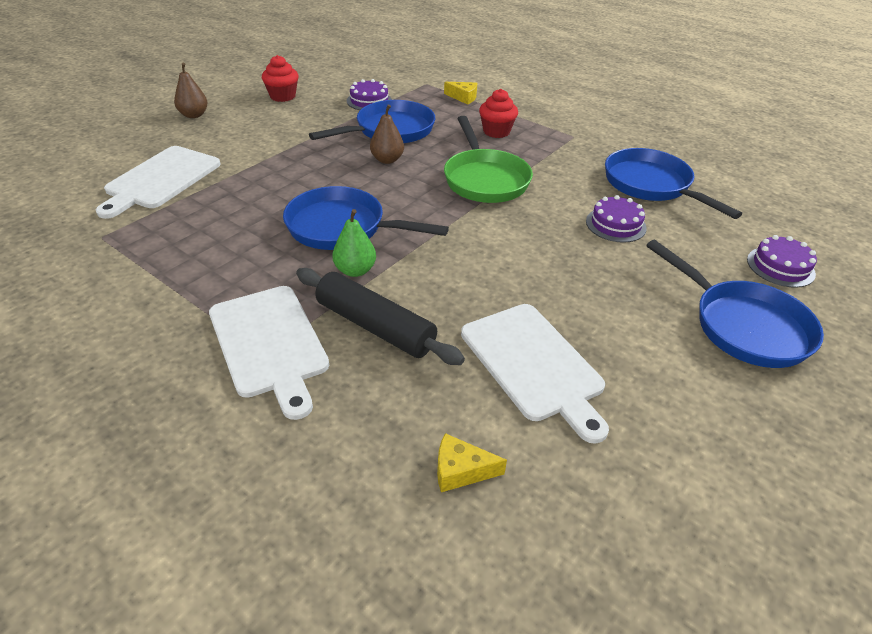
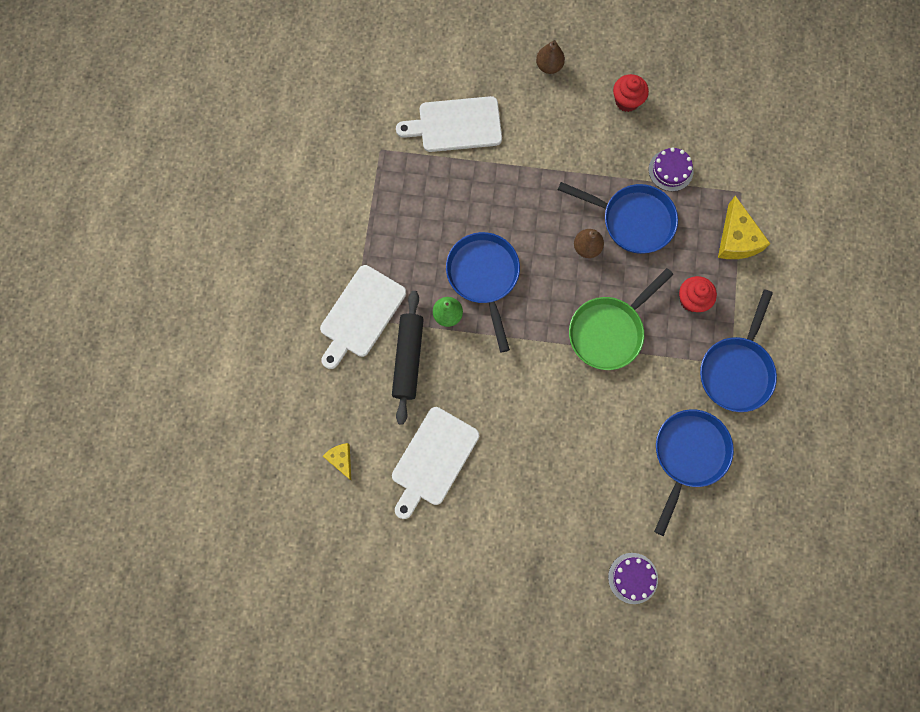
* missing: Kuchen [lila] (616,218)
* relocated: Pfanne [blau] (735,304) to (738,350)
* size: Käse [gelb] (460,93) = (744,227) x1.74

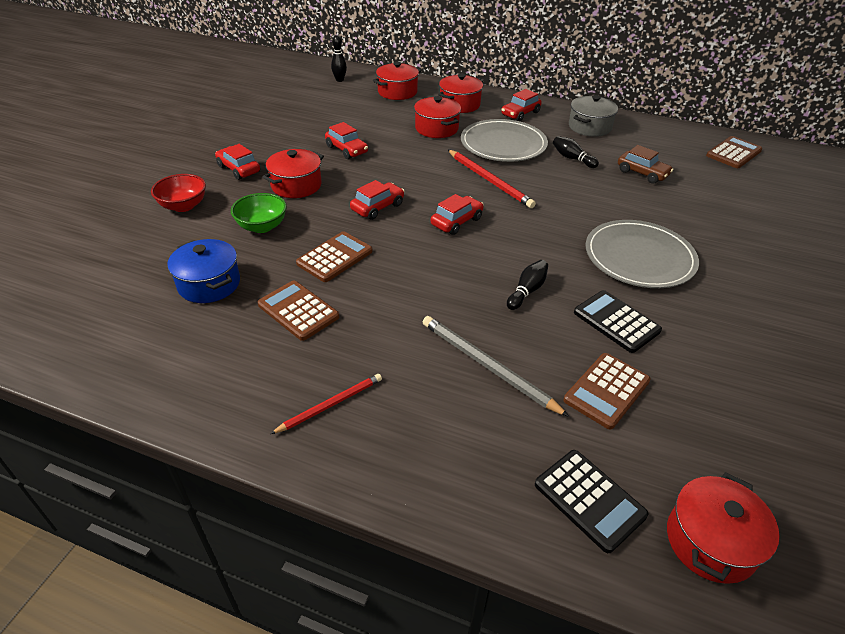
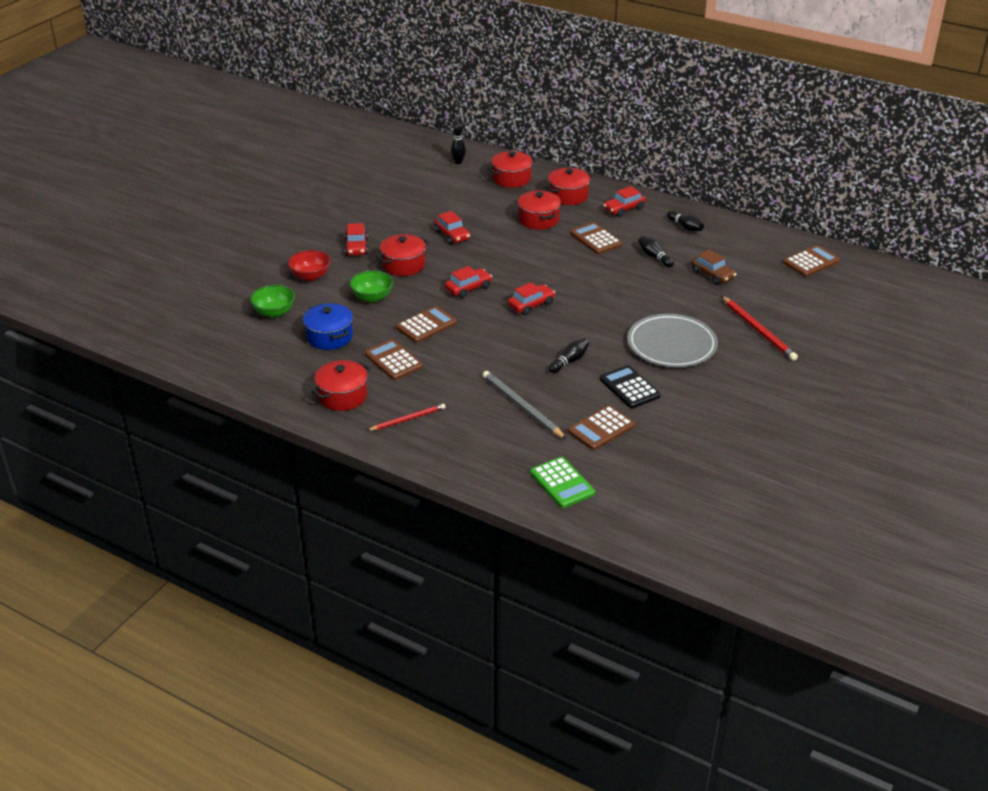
* appeared: Schüssel [grün] (272,301)
* relocated: Bleistift [rot] (492,179) to (759,328)
* relocated: Kochtopf [rot] (723,528) to (341,385)
* exchanged: Teller [grau] (504,140) to Taschenrechner [braun] (596,238)
* exchanged: Kochtopf [grau] (593,116) to Bowlingkegel [schwarz] (685,221)
* colour: Taschenrechner [schwarz] (591,501) to Taschenrechner [grün] (562,482)
* spun: Auto [rot] (237,162) = (356,239) 150 degrees counterclockwise

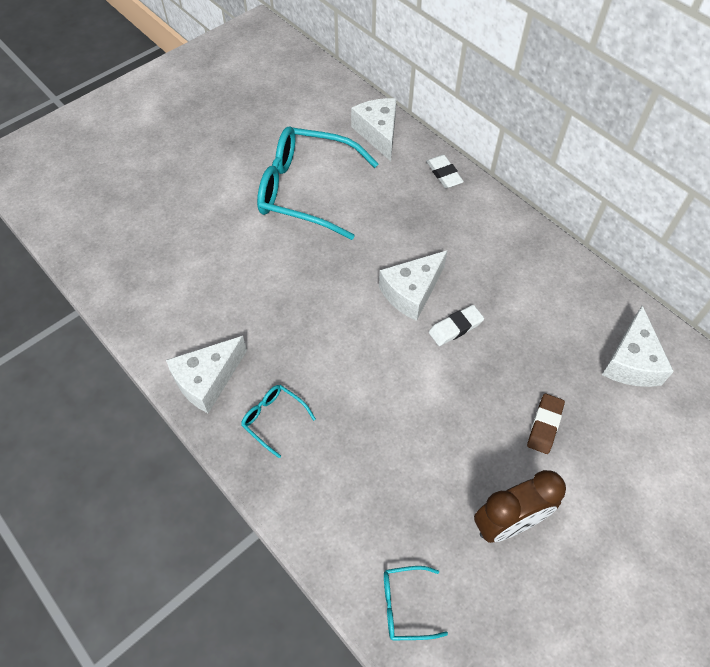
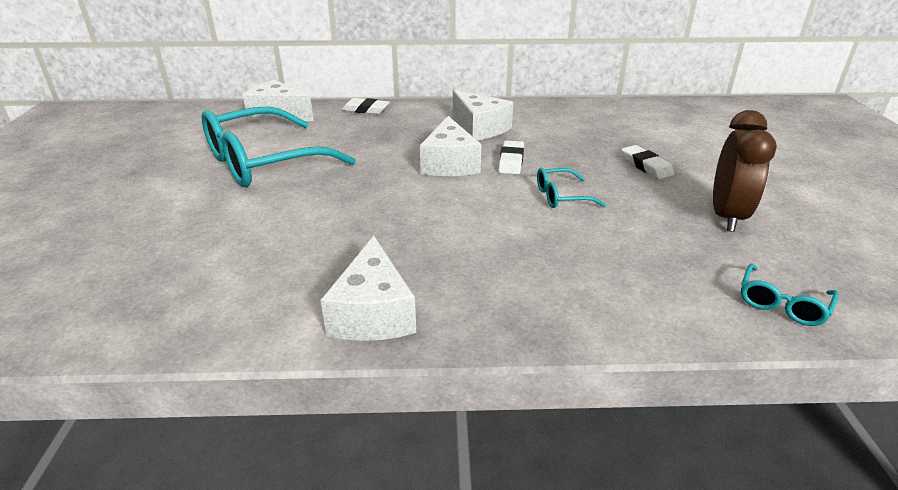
* relocated: Brille [türkis] (278,421) to (571,188)
* relocated: Käse [weiß] (638,346) to (483,115)
* colour: Radiergummi [braun] (546,424) to Radiergummi [weiß] (648,162)

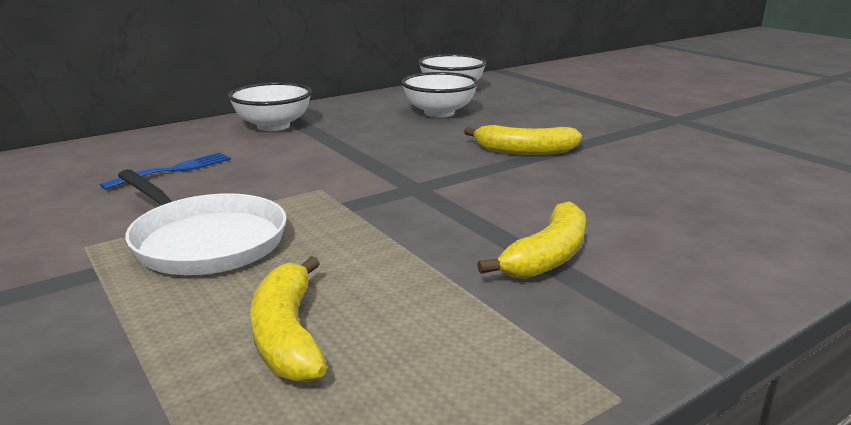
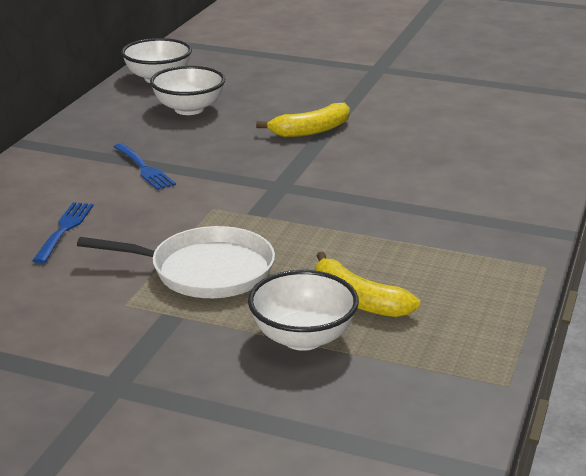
* missing: Banane [gelb] (531,240)
* appeared: Gabel [blau] (145,166)
* relocated: Schüssel [weiß] (270,106) to (303,310)

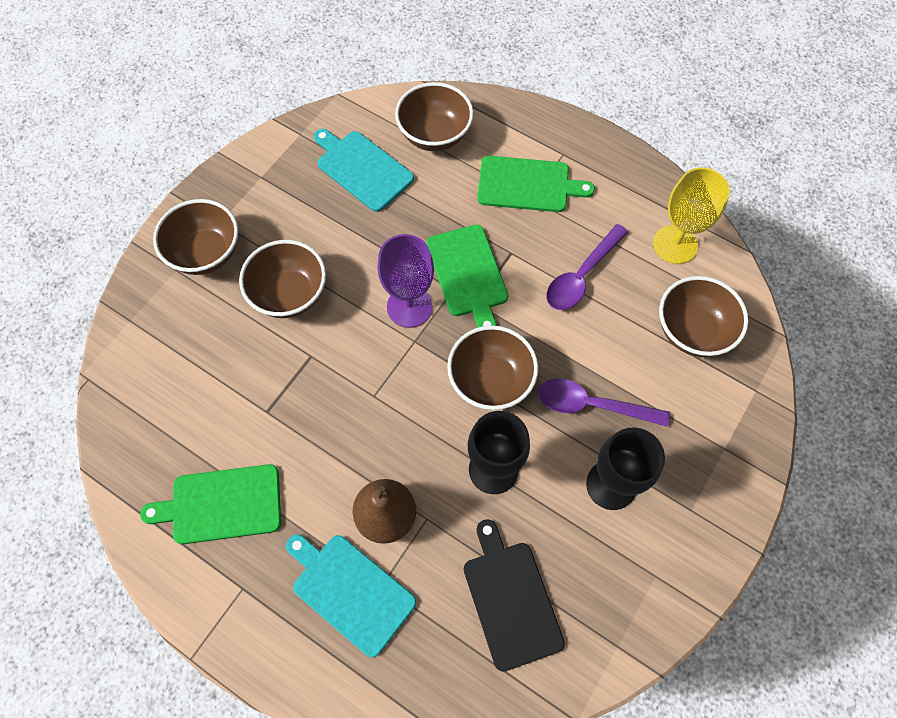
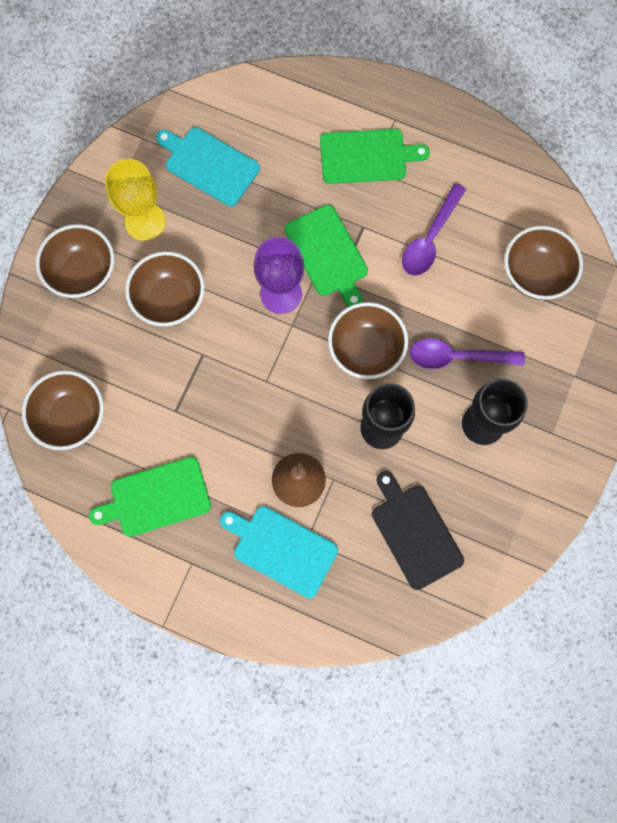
* relocated: Schüssel [braun] (434,116) to (63,410)
* relocated: Kelch [gelb] (691,215) to (135,200)

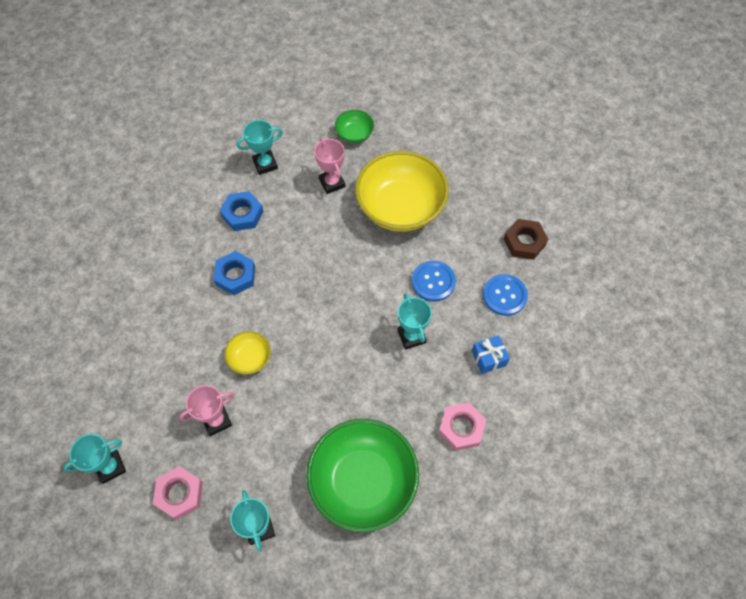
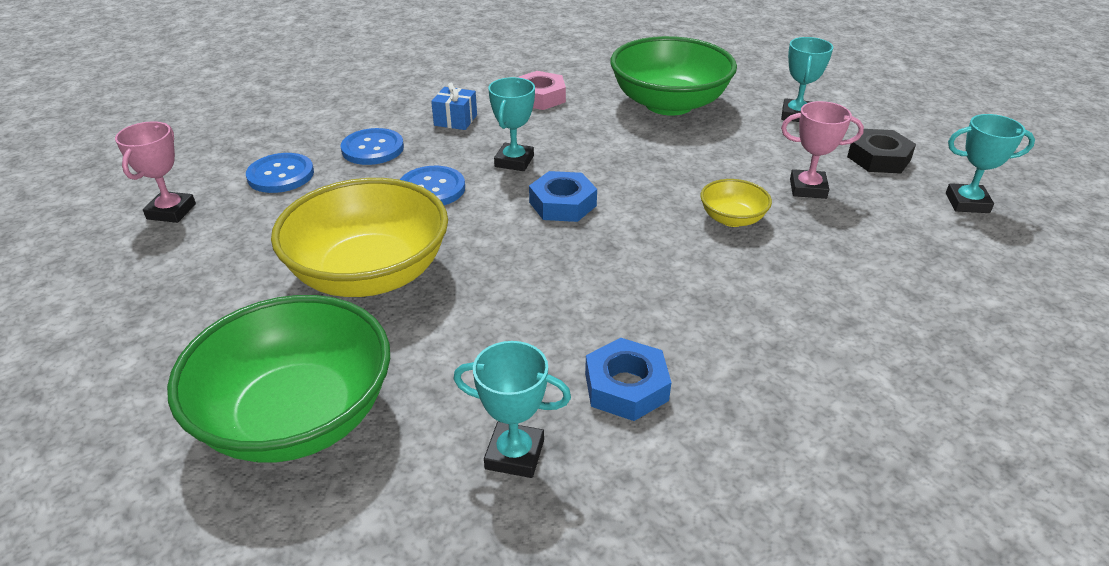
* relocated: Sechskantmutter [blau] (234,273) to (563,196)
* relocated: Pokal [rosa] (330,166) to (155,172)
* exchanged: Sechskantmutter [braun] (526,239) to Knopf [blau] (280,173)
* colour: Sechskantmutter [rosa] (178,493) to Sechskantmutter [schwarz] (881,151)
* size: Schüssel [grün] (354,126) = (278,379) x2.19

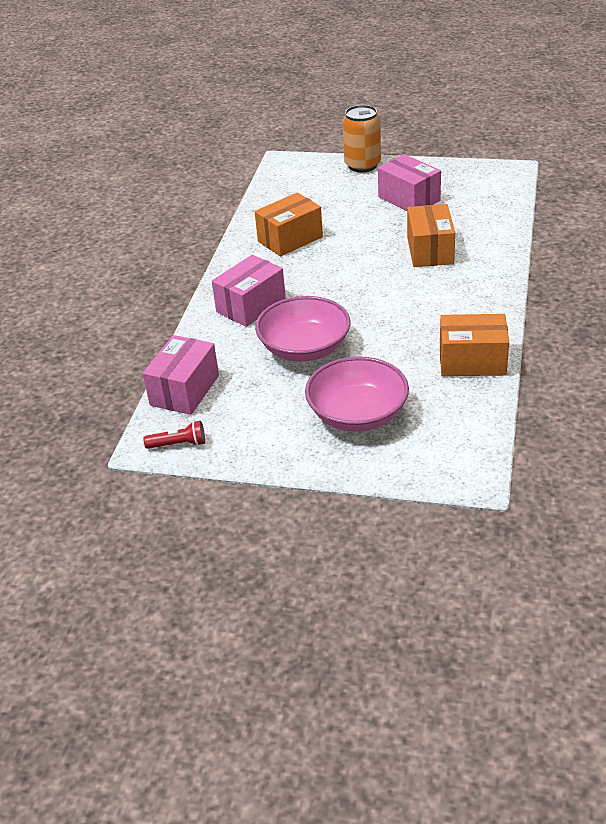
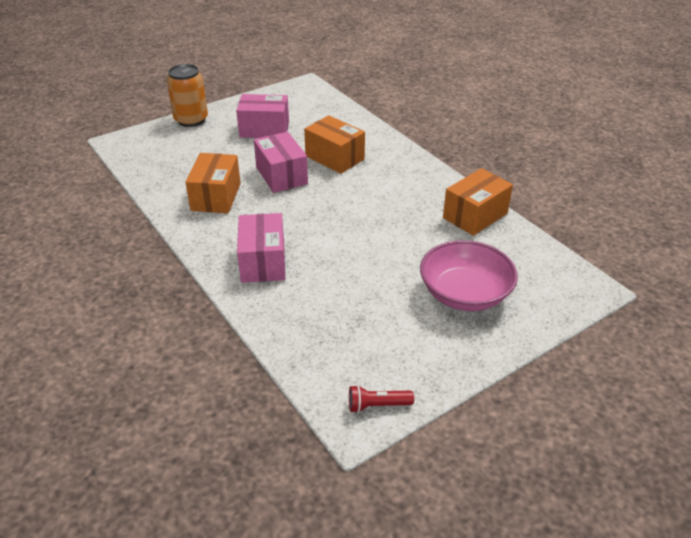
* missing: Schüssel [rosa] (302,329)
* relocated: Schachtel [rosa] (181,375) to (281,162)
* spun: Taschenlampe [rot] (174,435) = (381,399) 135 degrees counterclockwise

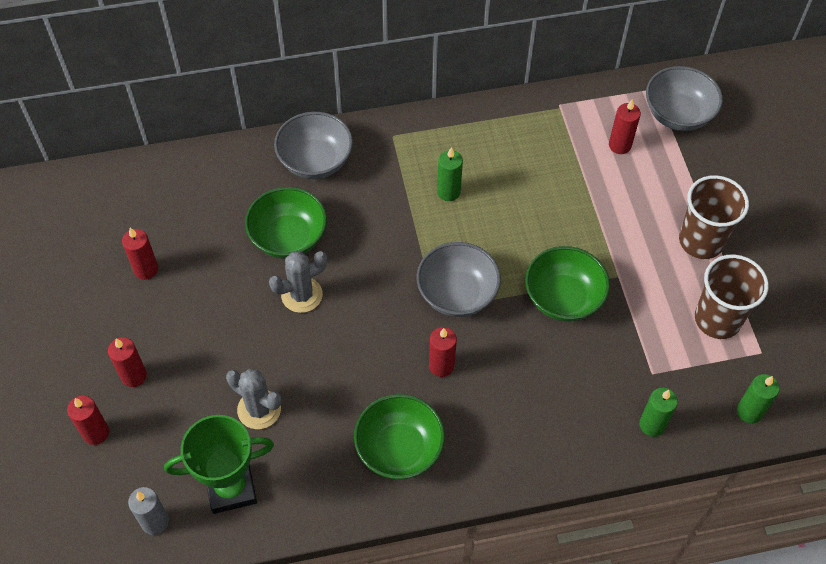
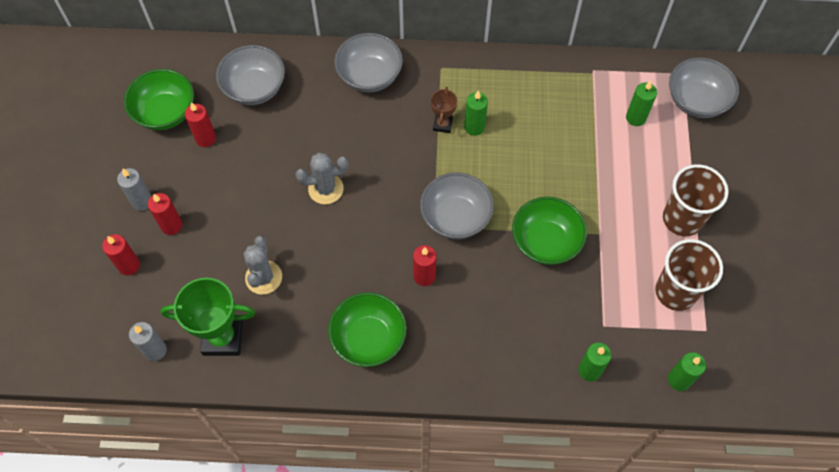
* appeared: Kerze [grau] (134,189)
* appeared: Schüssel [grau] (250,75)
* appeared: Pokal [braun] (444,110)
* relocated: Schüssel [grün] (286,223) to (159,99)
* colour: Kerze [rot] (625,126) to Kerze [grün] (641,103)
* spun: Kaktus [grau] (253,399) = (262,265) 45 degrees clockwise

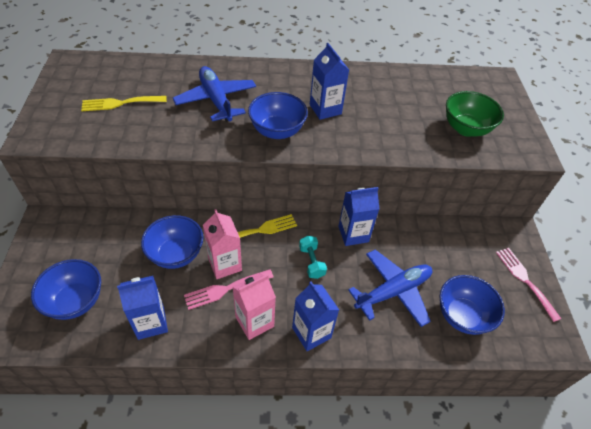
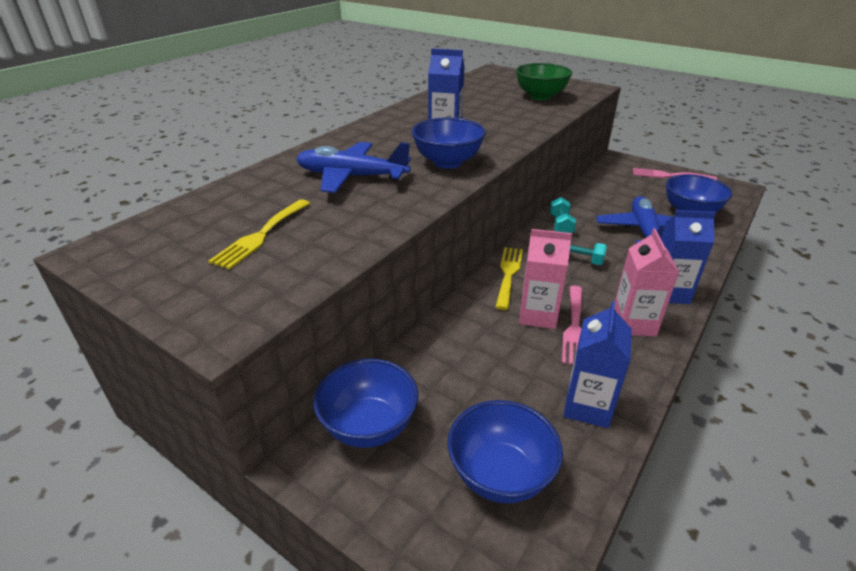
* relocated: Schüssel [blau] (172,242) to (365,403)
* exchanged: Getränkekarton [blau] (358,216) to Hantel [türkis] (563,215)

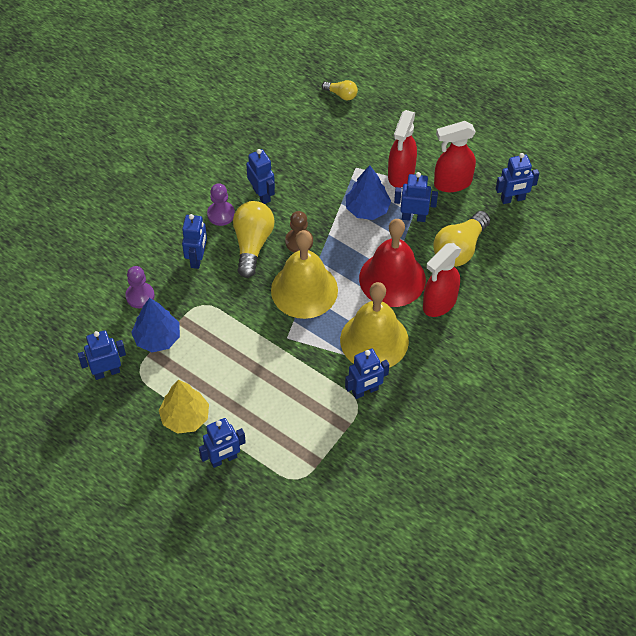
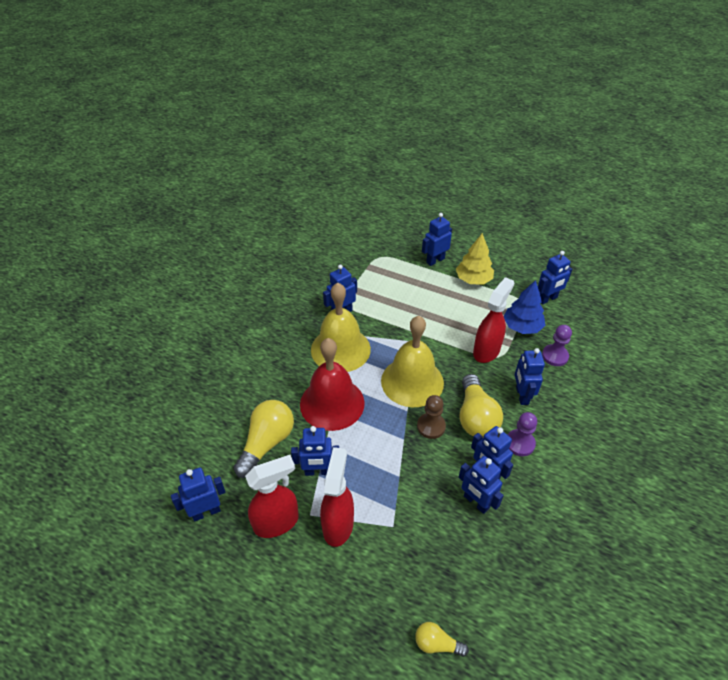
* missing: Baum [blau] (368,192)
* appeared: Roboter [blau] (481,485)
* relocated: Sprühflasche [rot] (442,280) to (493,320)

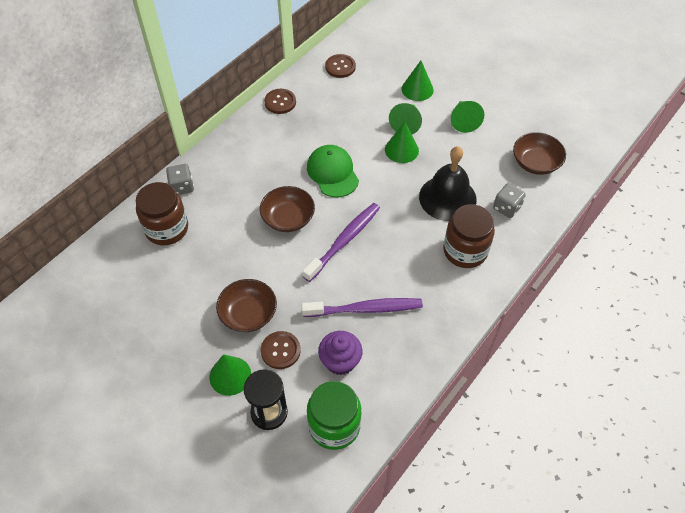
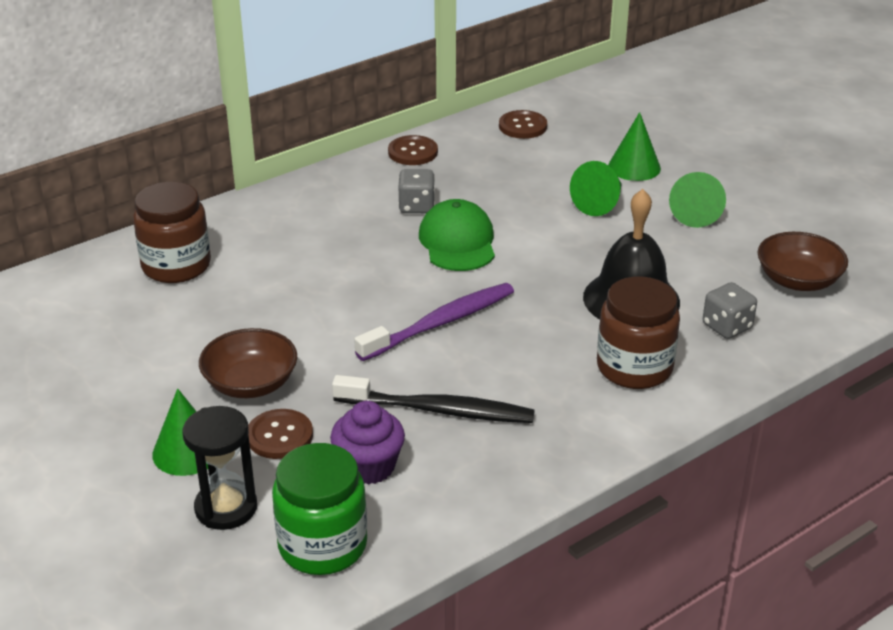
* missing: Schüssel [braun] (287,209)
* missing: Kegel [grün] (402,142)
* relocated: Spielwürfel [grau] (180,179) to (416,191)
* colour: Zahnbürste [lila] (362,307) to Zahnbürste [schwarz] (433,399)

